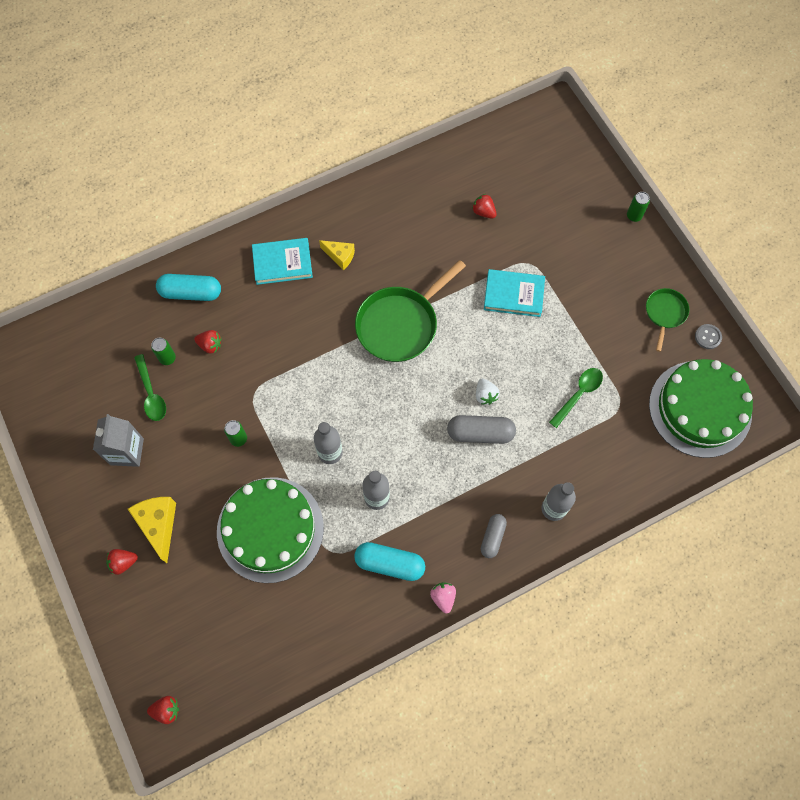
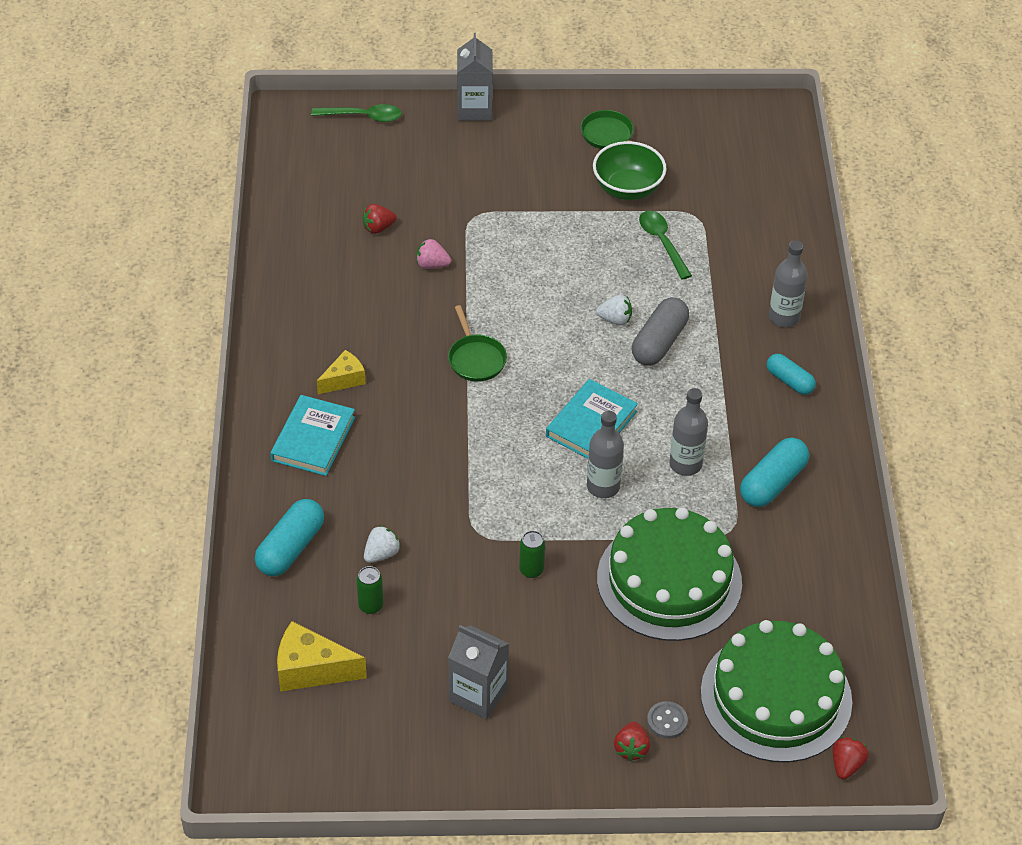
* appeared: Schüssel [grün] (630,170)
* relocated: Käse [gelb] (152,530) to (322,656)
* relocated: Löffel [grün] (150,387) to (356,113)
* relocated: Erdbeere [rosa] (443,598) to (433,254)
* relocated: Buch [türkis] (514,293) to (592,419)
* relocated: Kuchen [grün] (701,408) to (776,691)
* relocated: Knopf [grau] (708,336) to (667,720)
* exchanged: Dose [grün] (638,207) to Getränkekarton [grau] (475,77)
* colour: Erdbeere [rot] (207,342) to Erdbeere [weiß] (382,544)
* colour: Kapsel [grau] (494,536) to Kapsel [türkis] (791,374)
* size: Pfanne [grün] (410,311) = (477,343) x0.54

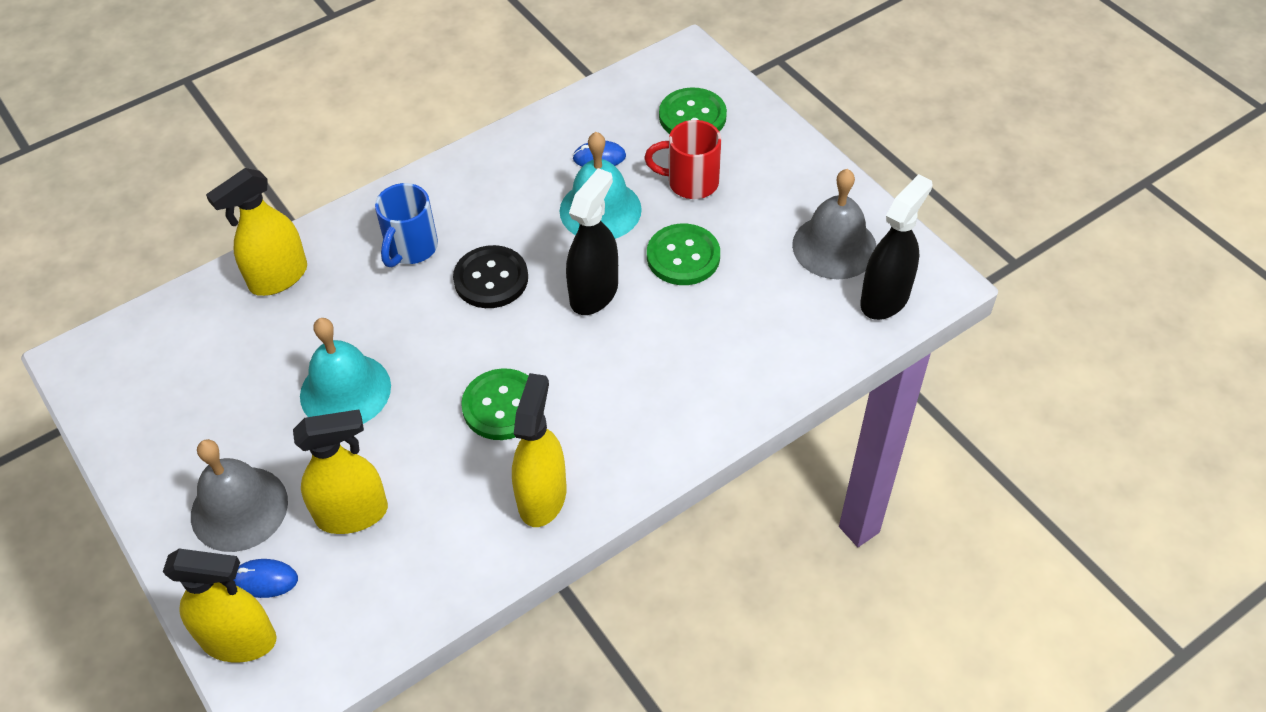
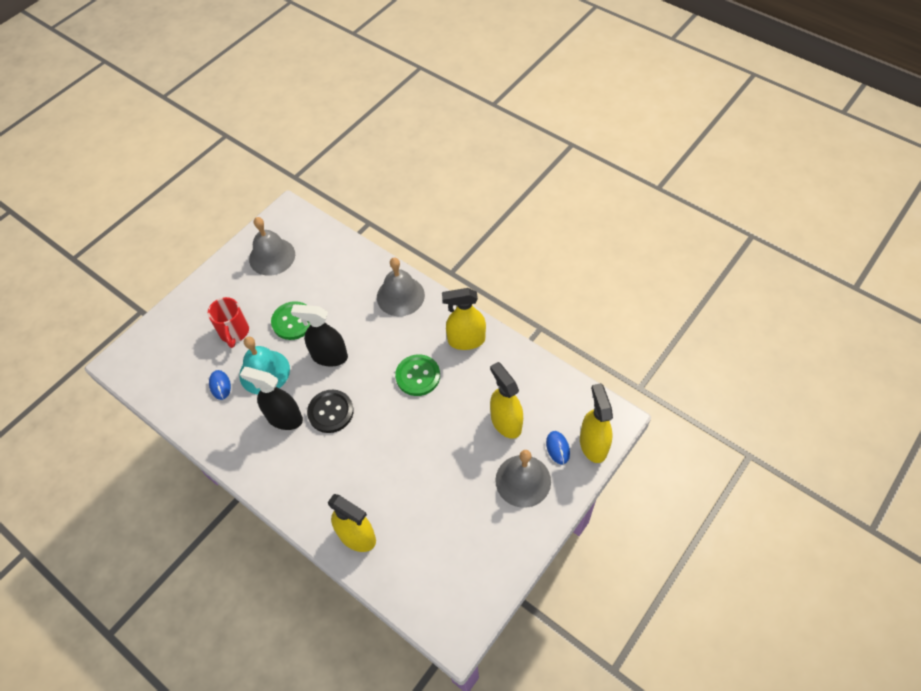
* missing: Glocke [türkis] (345,371)
* missing: Tasse [blau] (406,225)
* missing: Knopf [grün] (693,110)
* appeared: Glocke [grau] (401,286)
* relocated: Sprühflasche [schwarz] (896,247) to (271,398)

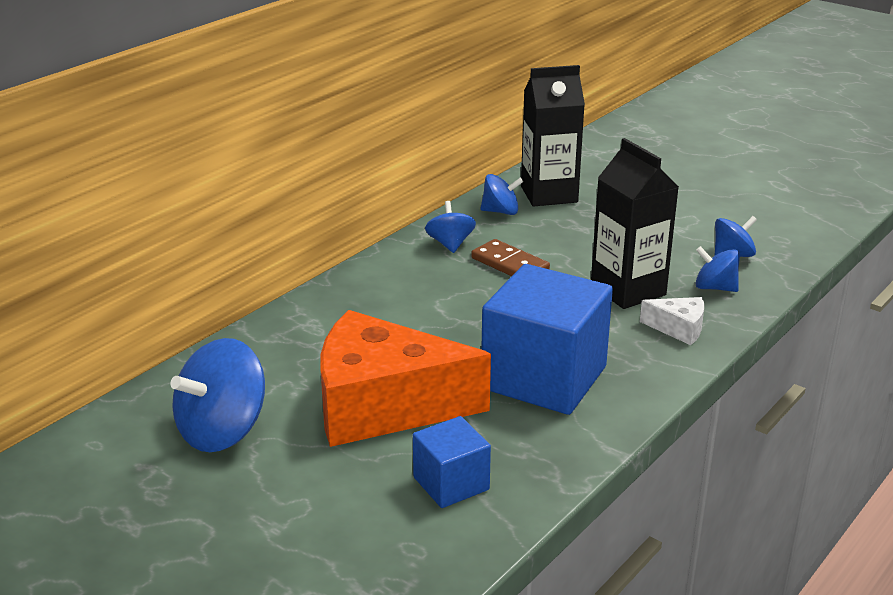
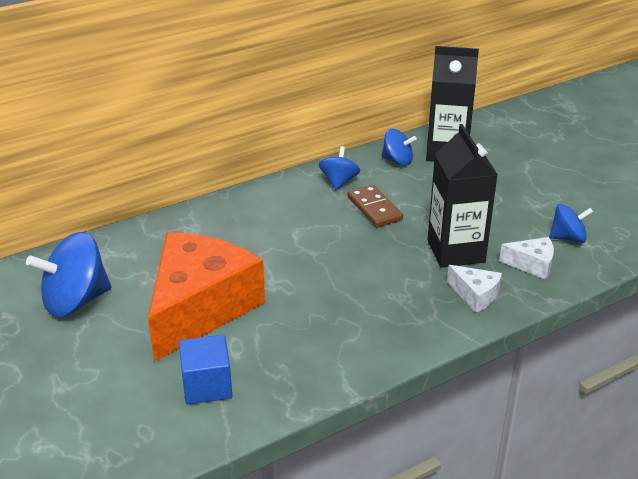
* missing: Kubus [blau] (547,339)
* exchanged: Kreisel [blau] (717,269) to Käse [weiß] (526,258)
* spun: Käse [orange] (405,378) = (206,297) 90 degrees clockwise

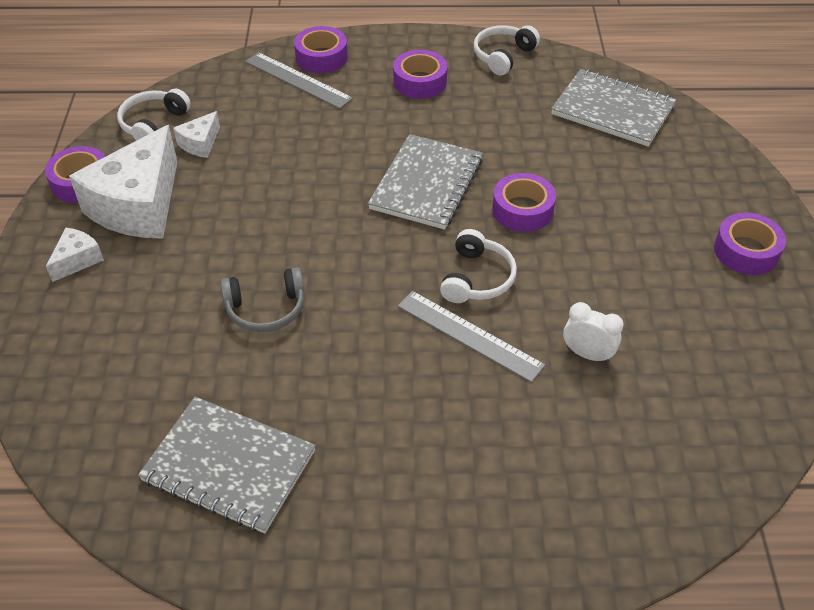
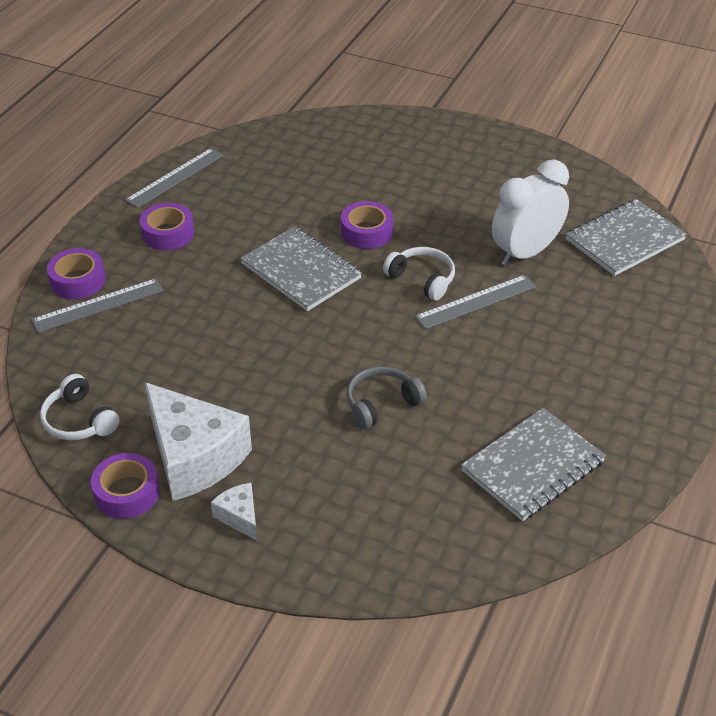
* missing: Käse [weiß] (196,134)
* missing: Klebeband [lila] (750,243)
* relocated: Notizbuch [grau] (613,108) to (626,237)
* exchanged: Kopfhörer [weiß] (507,50) to Lineal [grau] (174,178)
* spun: Kopfhörer [grau] (262,300) = (387,397) 135 degrees counterclockwise
* size: Wecker [weiß] (593,332) = (530,213) x1.95

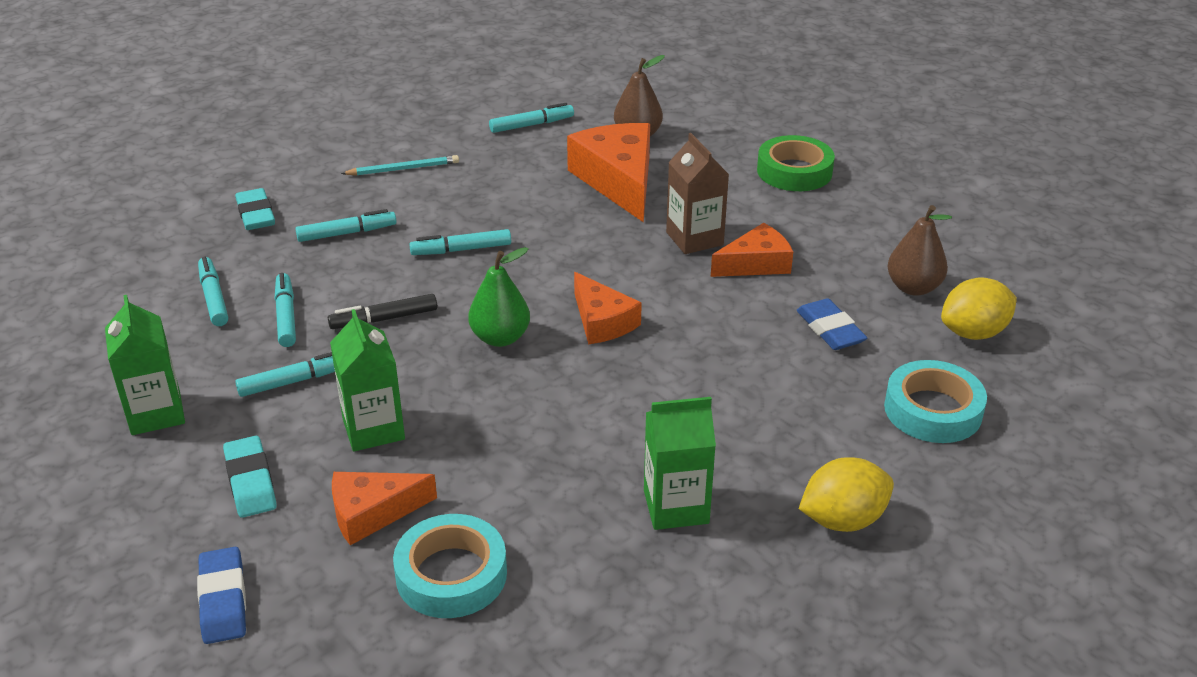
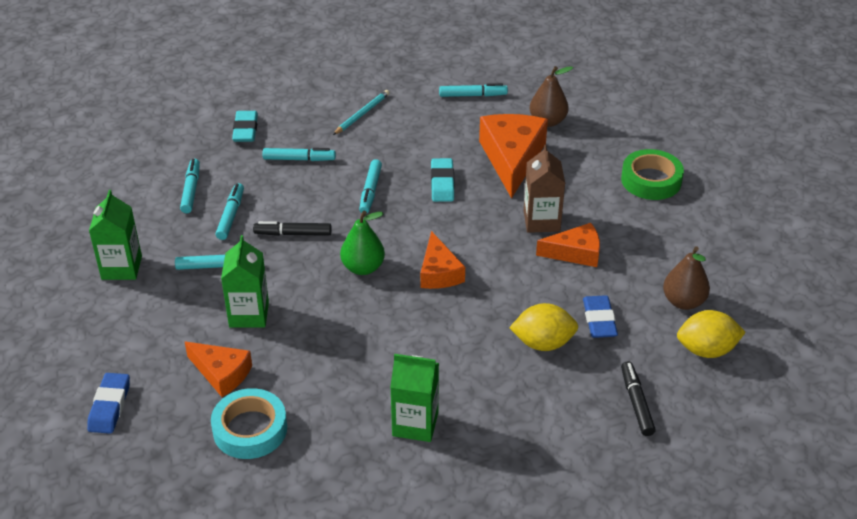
* relocated: Radiergummi [türkis] (250,477) to (442,180)
* relocated: Zitrone [gelb] (846,494) to (543,327)
* exchanged: Klebeband [türkis] (935,401) to Filzstift [schwarz] (638,398)
* spun: Käse [orange] (384,508) = (218,369) 150 degrees counterclockwise
* spun: Bleistift [türkis] (400,165) = (361,112) 60 degrees counterclockwise
* spun: Filzstift [türkis] (460,242) = (370,186) 90 degrees counterclockwise

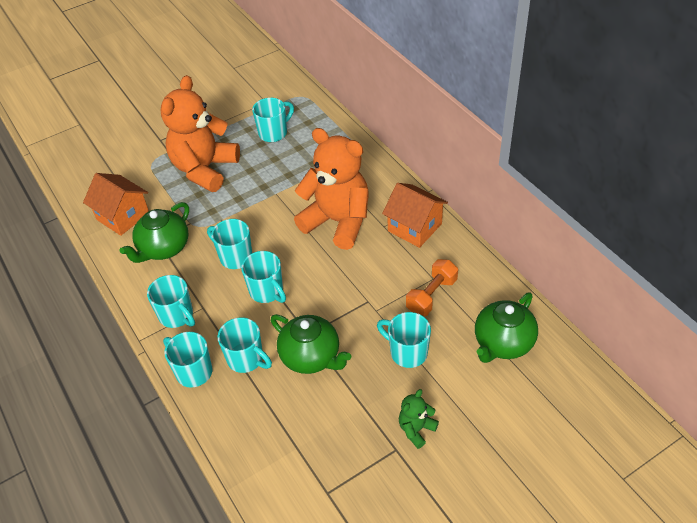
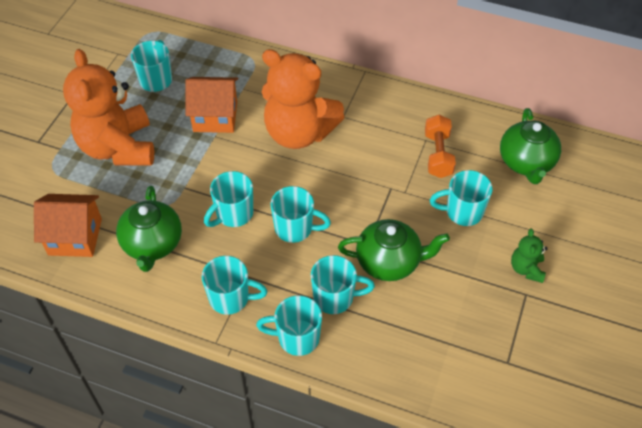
* relocated: Haus [orange] (415,215) to (212,105)
* spun: Tasse [türkis] (229,244) = (228,199) 45 degrees counterclockwise
* spun: Teddybär [orange] (331,189) = (303,99) 150 degrees counterclockwise

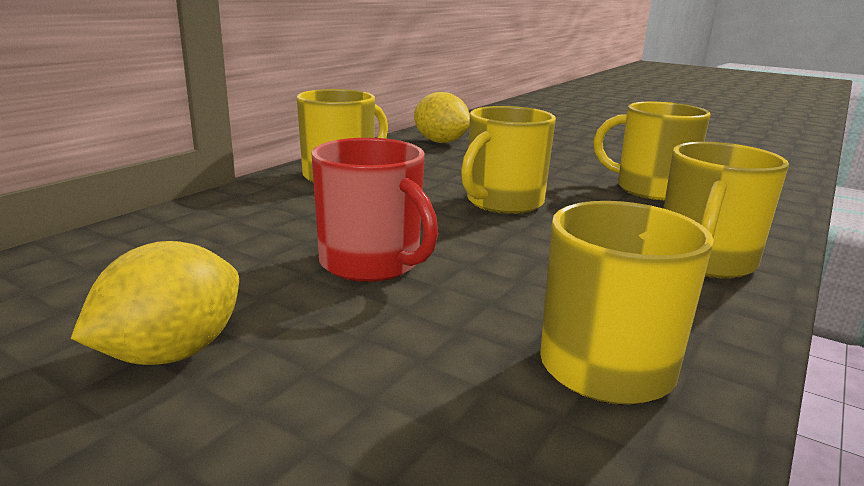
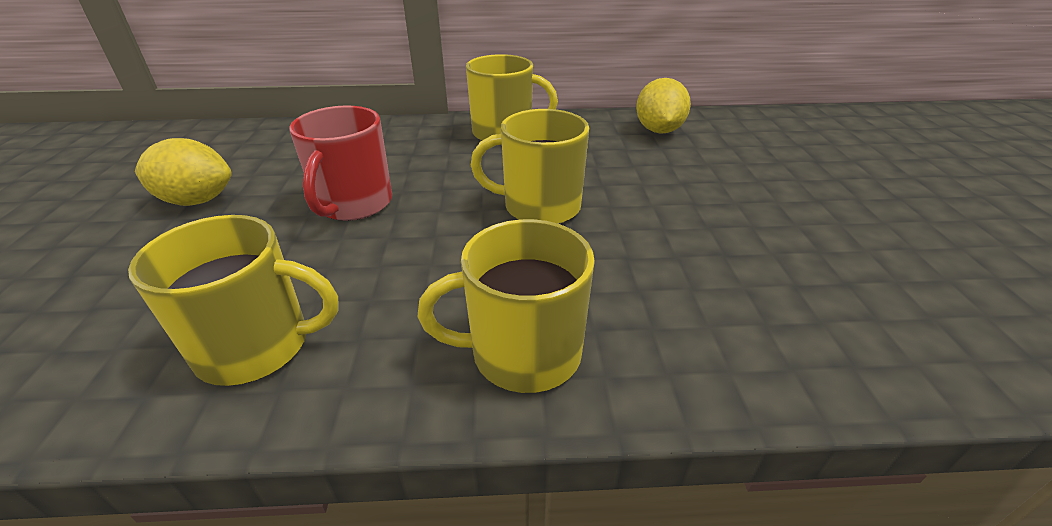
* missing: Tasse [gelb] (652,151)

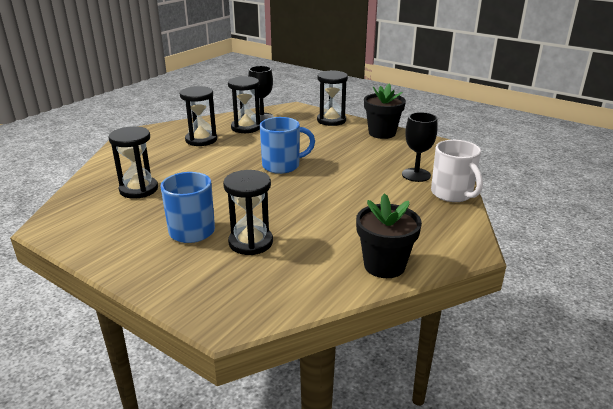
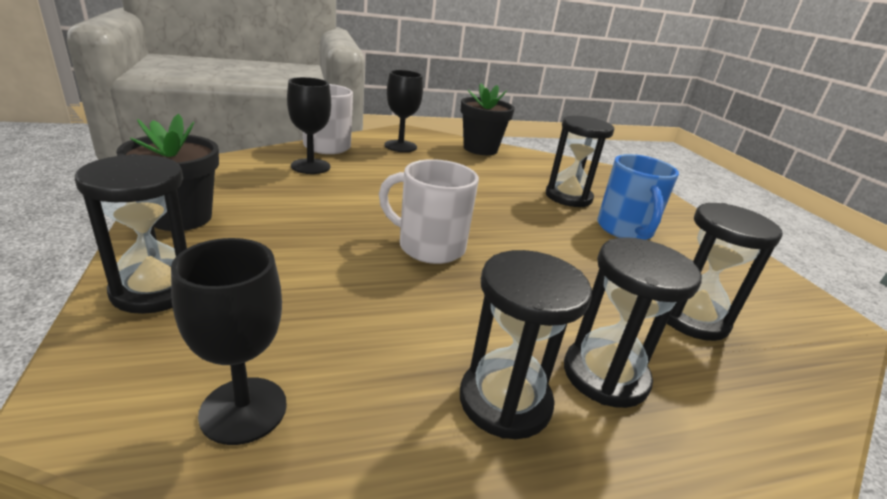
* appeared: Kelch [schwarz] (403,111)
* relocated: Sanduhr [schwarz] (244,104) to (633,322)
* colour: Tasse [blau] (287,145) to Tasse [weiß] (429,211)

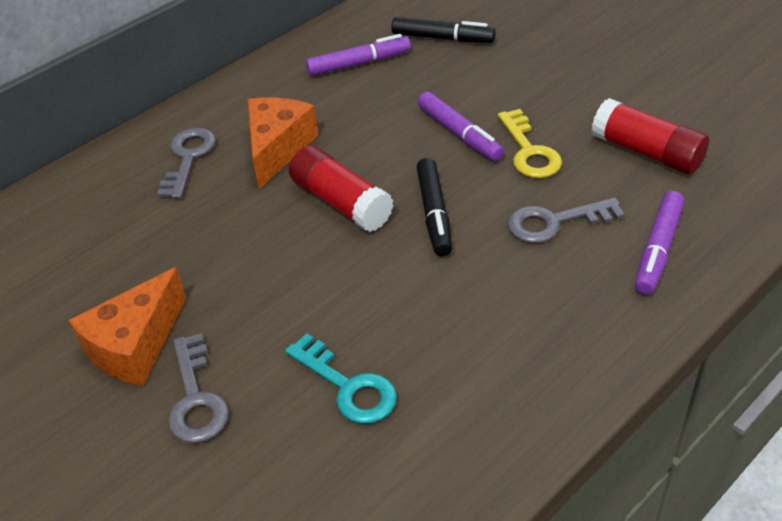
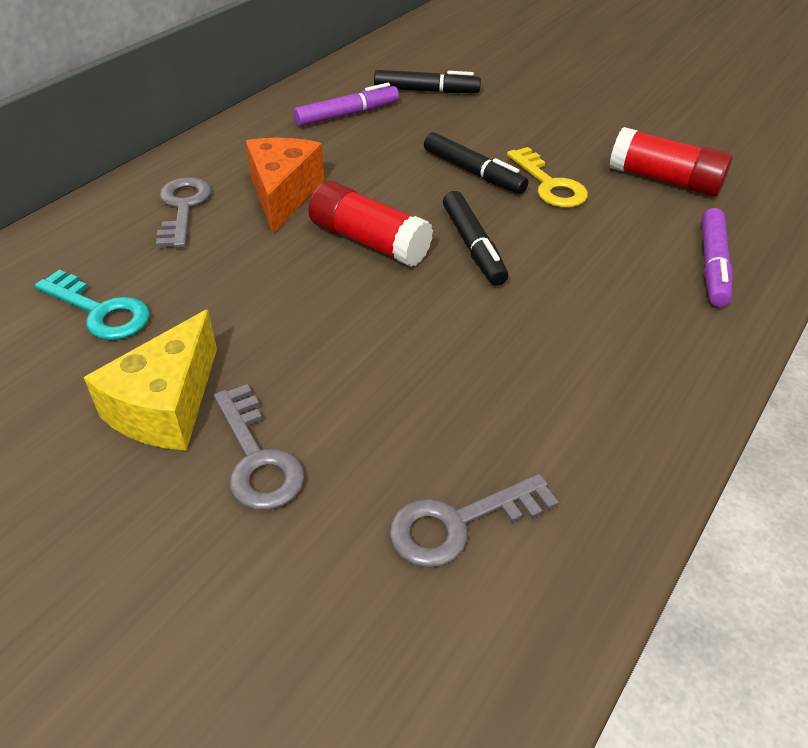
* relocated: Schlüssel [türkis] (341,378) to (92,305)
* relocated: Schlüssel [grau] (566,220) to (474,521)
* colour: Käse [orange] (127,327) to Käse [gelb] (150,380)
* colour: Filzstift [lila] (461,126) to Filzstift [schwarz] (476,163)

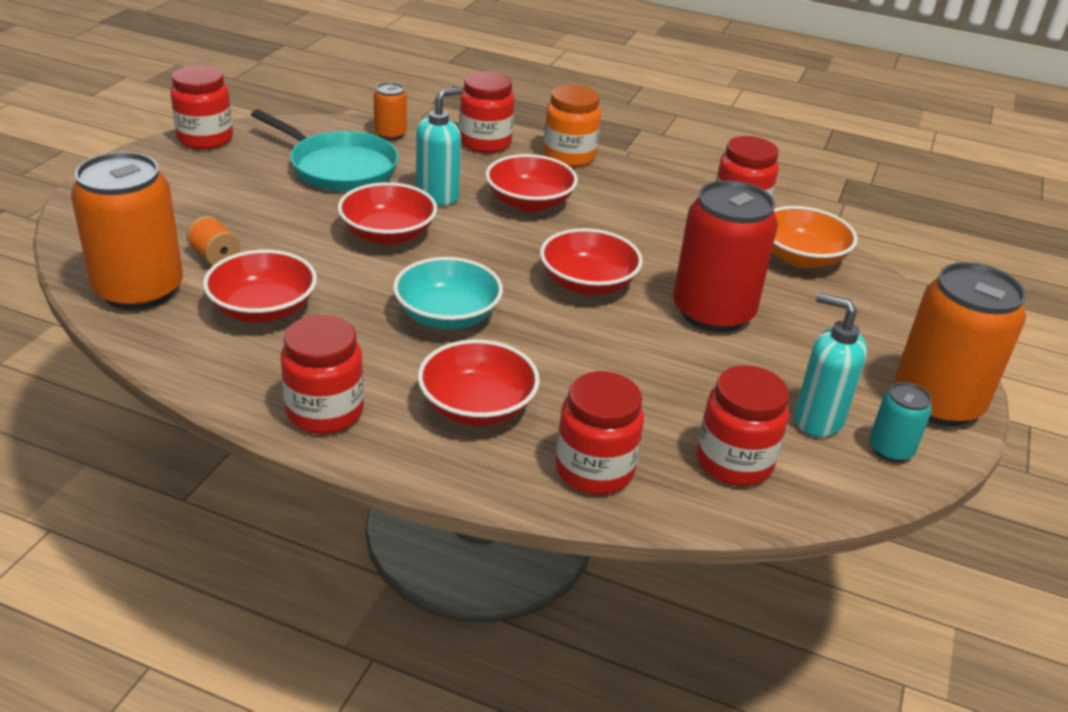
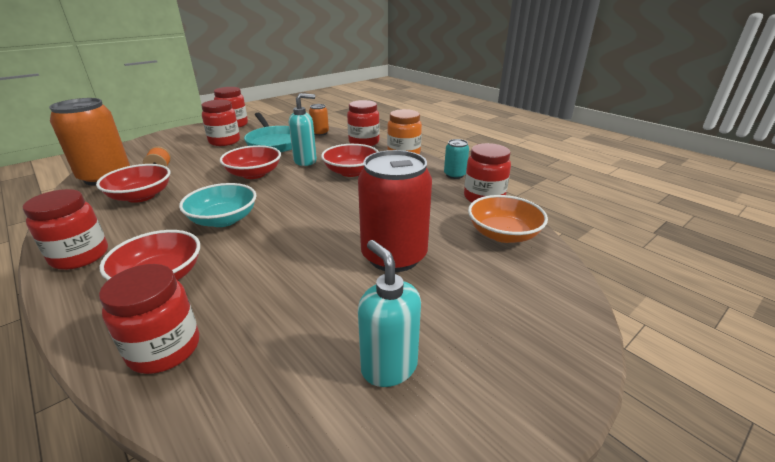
* missing: Schüssel [rot] (591,261)
* missing: Dose [orange] (960,344)
* relocated: Einmachglas [rot] (743,425) to (220,123)
* relocated: Dose [türkis] (900,422) to (456,159)

